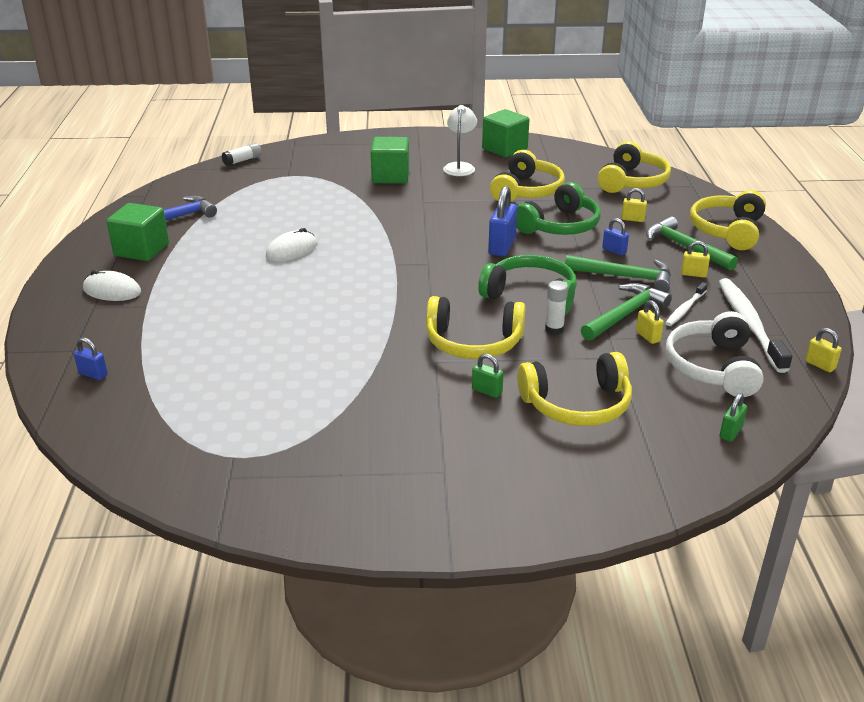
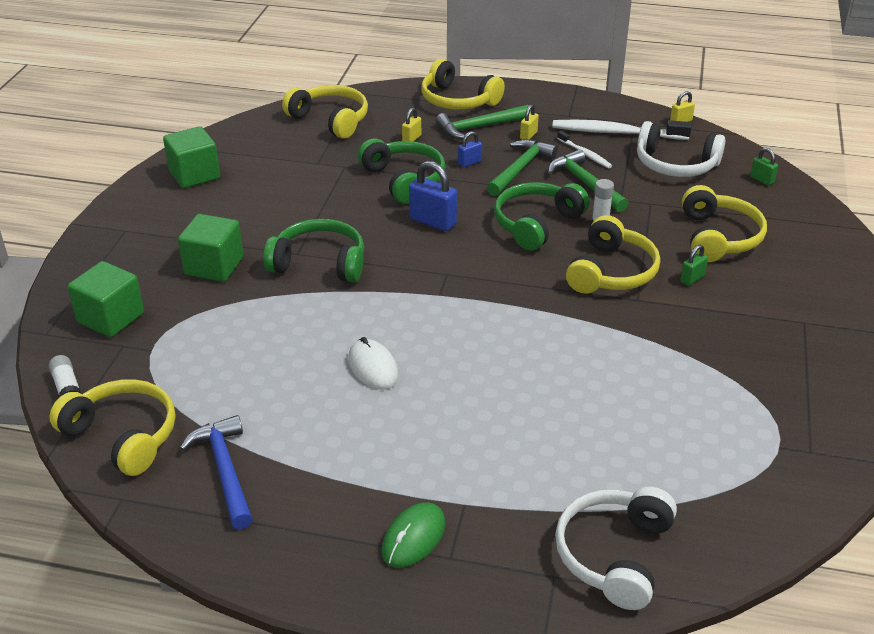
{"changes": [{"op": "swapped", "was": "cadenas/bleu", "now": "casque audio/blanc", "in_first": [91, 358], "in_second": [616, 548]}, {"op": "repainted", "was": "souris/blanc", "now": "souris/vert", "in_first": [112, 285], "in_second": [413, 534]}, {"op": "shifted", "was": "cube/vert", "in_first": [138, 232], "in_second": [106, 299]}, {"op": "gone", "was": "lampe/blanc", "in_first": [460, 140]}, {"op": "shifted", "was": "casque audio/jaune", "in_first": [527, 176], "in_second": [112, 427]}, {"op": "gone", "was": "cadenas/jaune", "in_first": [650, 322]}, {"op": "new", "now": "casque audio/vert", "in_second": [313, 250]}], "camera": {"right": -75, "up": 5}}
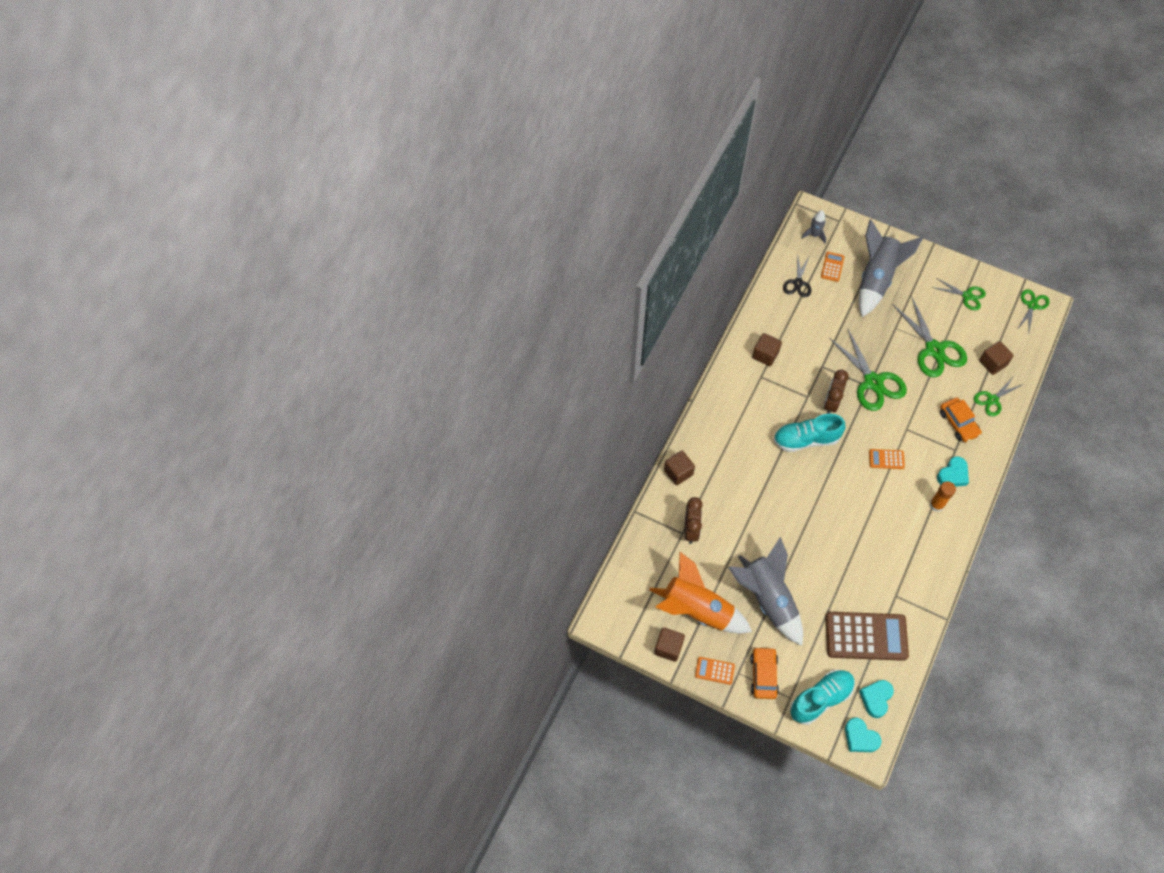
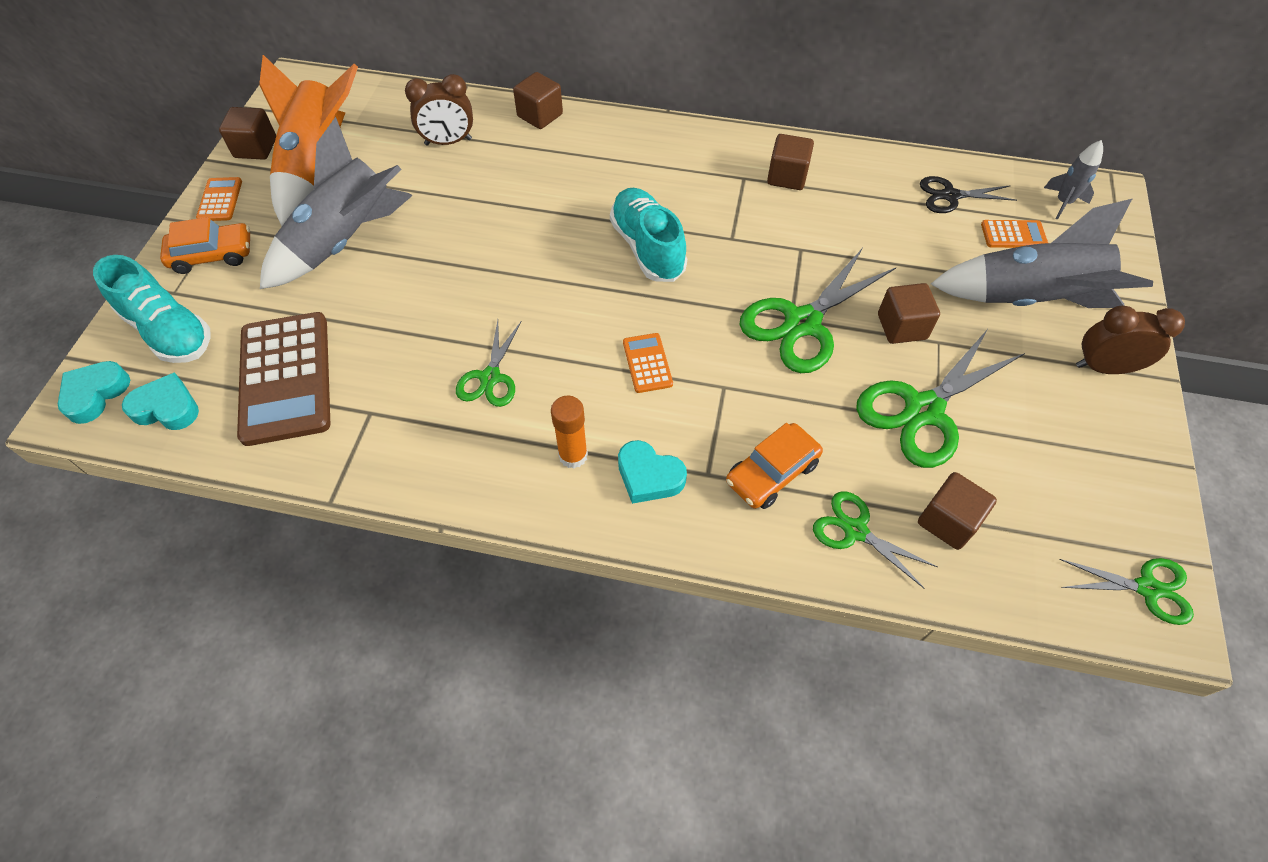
{"changes": [{"op": "shifted", "was": "réveil/marron", "in_first": [836, 392], "in_second": [1130, 339]}, {"op": "shifted", "was": "ciseaux/vert", "in_first": [959, 294], "in_second": [489, 363]}, {"op": "new", "now": "cube/marron", "in_second": [909, 313]}], "camera": {"right": 75, "up": -5}}
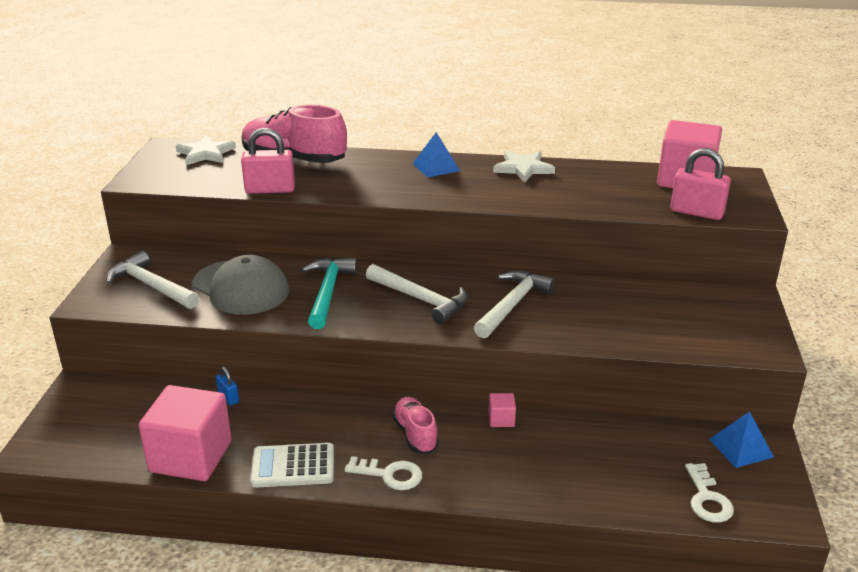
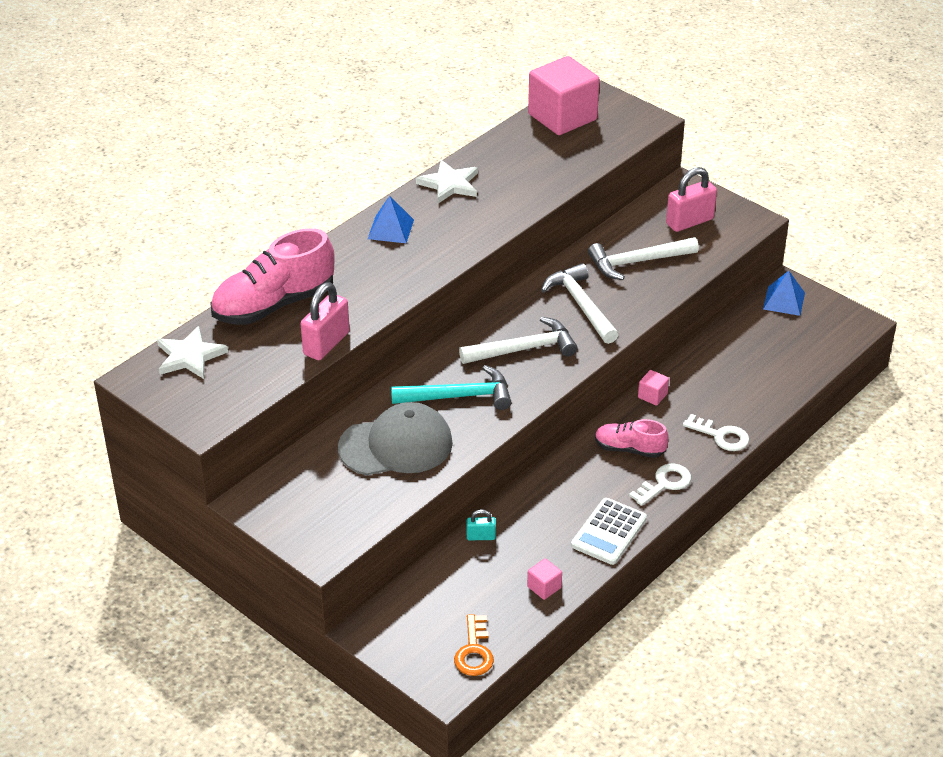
{"changes": [{"op": "shifted", "was": "marteau/blanc", "in_first": [152, 280], "in_second": [643, 258]}, {"op": "scaled", "was": "cube/rose", "in_first": [185, 433], "in_second": [544, 579], "ratio": 0.41}, {"op": "repainted", "was": "cadenas/bleu", "now": "cadenas/turquoise", "in_first": [227, 386], "in_second": [481, 524]}, {"op": "rotated", "was": "marteau/turquoise", "in_first": [329, 293], "in_second": [451, 387], "clockwise": 135}, {"op": "shifted", "was": "cadenas/rose", "in_first": [701, 184], "in_second": [691, 199]}, {"op": "shifted", "was": "clé/blanc", "in_first": [709, 493], "in_second": [716, 432]}, {"op": "new", "now": "clé/orange", "in_second": [474, 645]}], "camera": {"right": -55, "up": 10}}
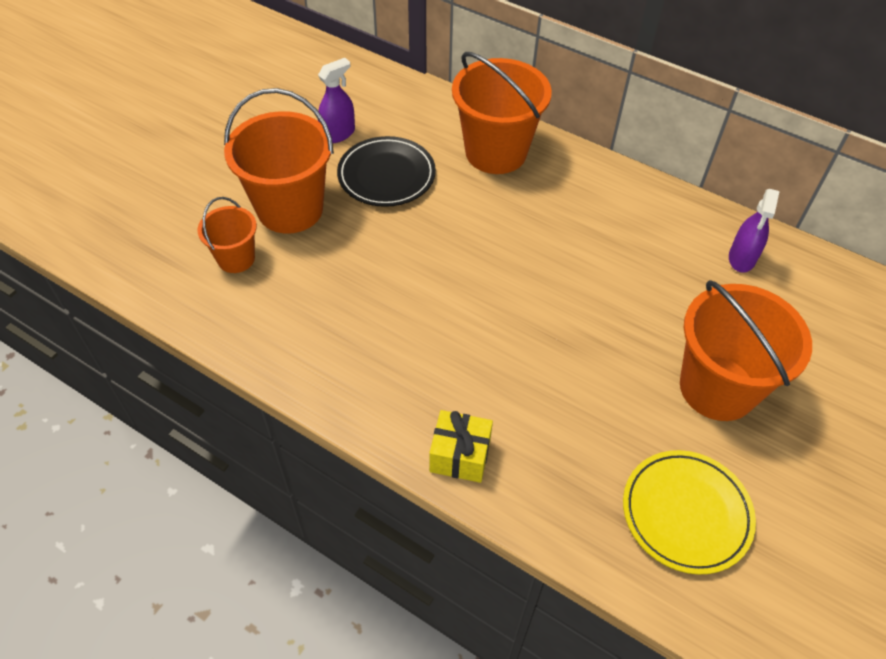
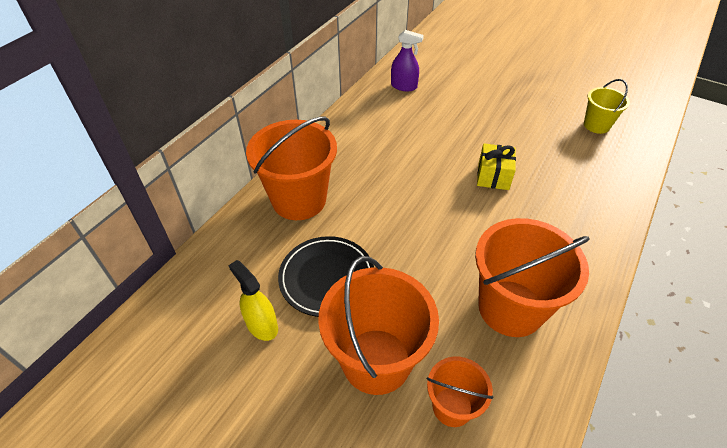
{"changes": [{"op": "repainted", "was": "vaporisateur/violet", "now": "vaporisateur/jaune", "in_first": [336, 100], "in_second": [253, 300]}, {"op": "shifted", "was": "cadeau/jaune", "in_first": [461, 446], "in_second": [496, 166]}, {"op": "swapped", "was": "assiette/jaune", "now": "seau/jaune", "in_first": [689, 512], "in_second": [607, 106]}, {"op": "shifted", "was": "seau/orange", "in_first": [746, 350], "in_second": [532, 277]}], "camera": {"right": -90, "up": -5}}
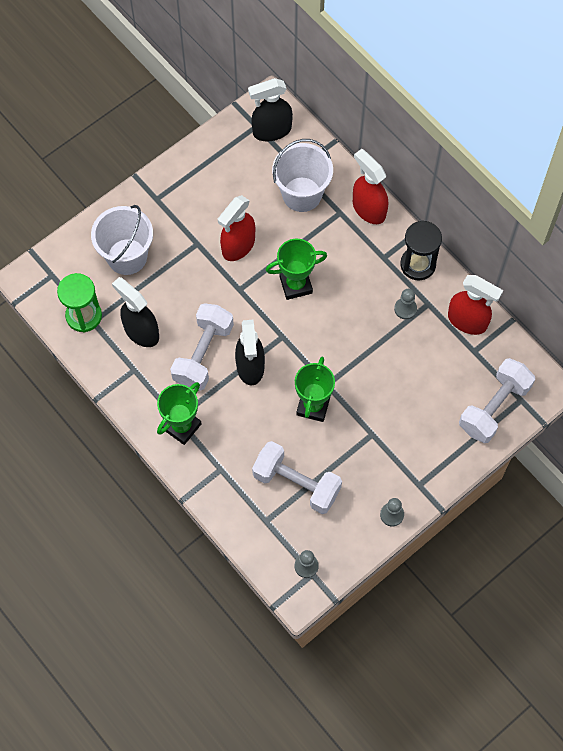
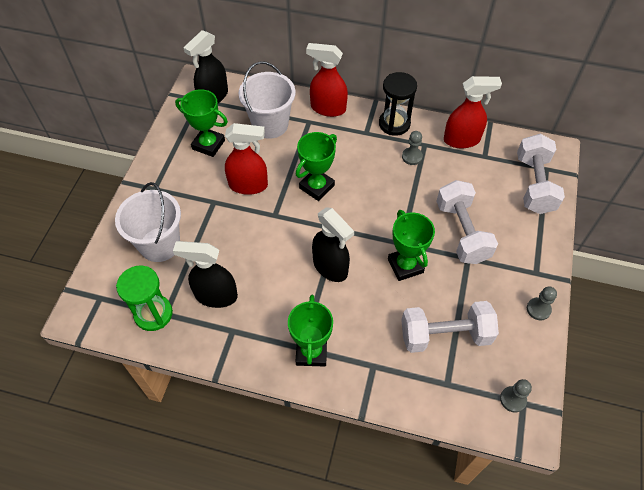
{"changes": [{"op": "shifted", "was": "haltère/blanc", "in_first": [202, 347], "in_second": [467, 222]}, {"op": "rotated", "was": "vaporisateur/rouge", "in_first": [236, 228], "in_second": [246, 159], "clockwise": -90}, {"op": "new", "now": "trophée/vert", "in_second": [201, 123]}], "camera": {"right": -35, "up": -10}}
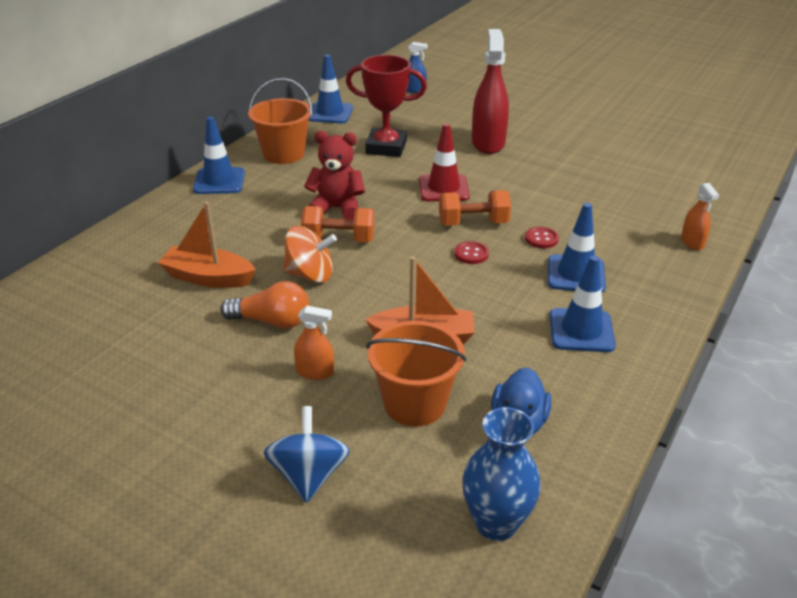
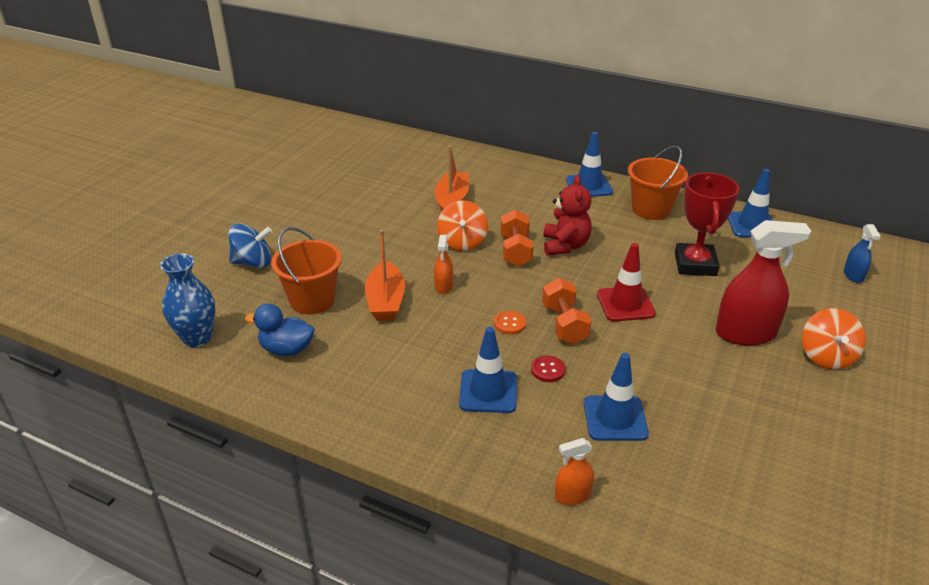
{"changes": [{"op": "gone", "was": "ampoule/orange", "in_first": [264, 305]}, {"op": "shifted", "was": "vaporisateur/orange", "in_first": [314, 343], "in_second": [443, 264]}, {"op": "repainted", "was": "bouton/rouge", "now": "bouton/orange", "in_first": [471, 252], "in_second": [510, 323]}, {"op": "shifted", "was": "cône de chantier/bleu", "in_first": [582, 304], "in_second": [616, 397]}, {"op": "new", "now": "toupie/orange", "in_second": [834, 339]}], "camera": {"right": 85, "up": 0}}
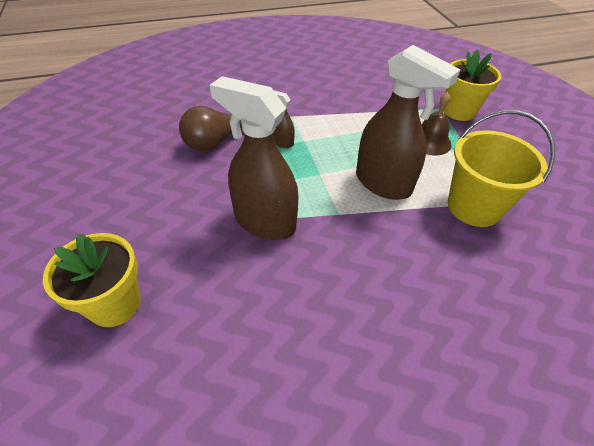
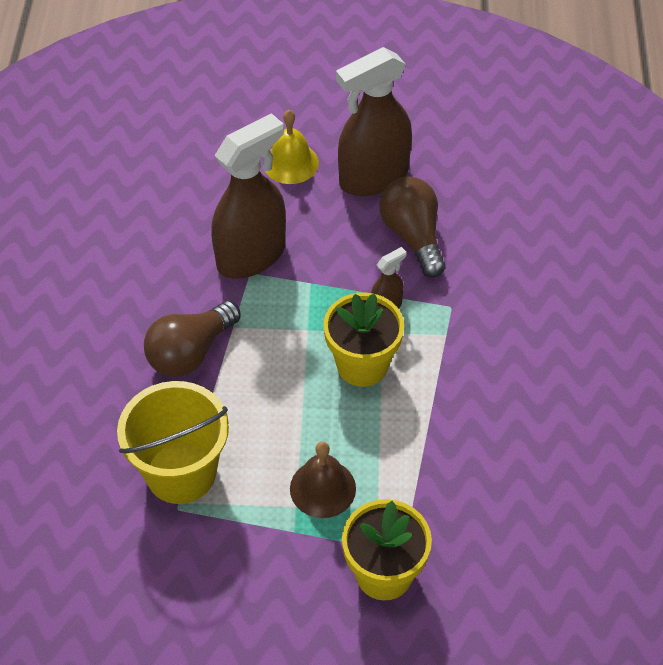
{"changes": [{"op": "shifted", "was": "pot de fleurs/jaune", "in_first": [92, 280], "in_second": [364, 340]}, {"op": "shifted", "was": "vaporisateur/marron", "in_first": [408, 122], "in_second": [374, 121]}, {"op": "new", "now": "ampoule/marron", "in_second": [192, 339]}, {"op": "new", "now": "cloche/jaune", "in_second": [291, 147]}], "camera": {"right": 110, "up": 5}}
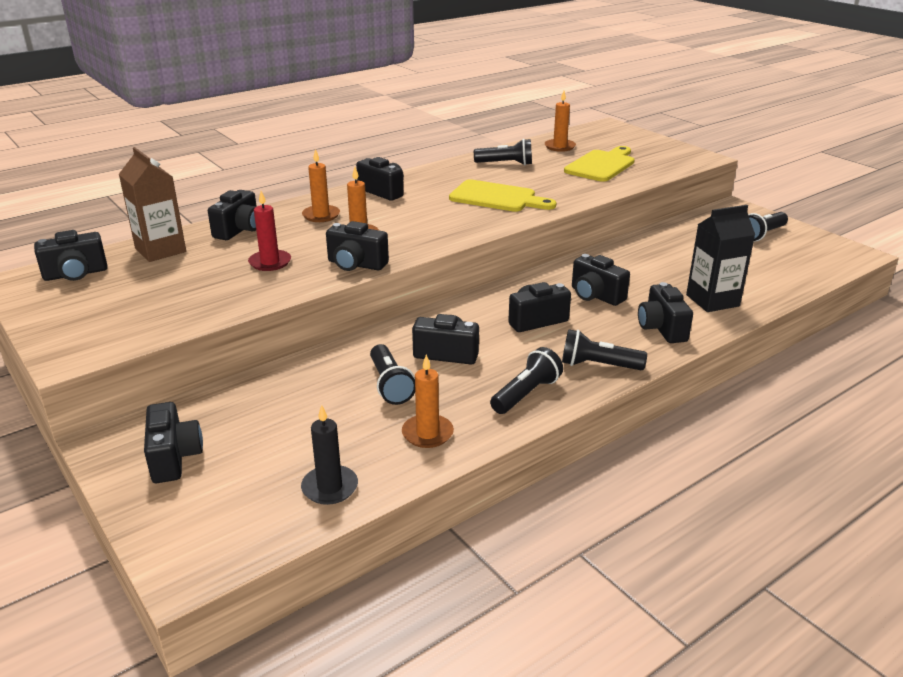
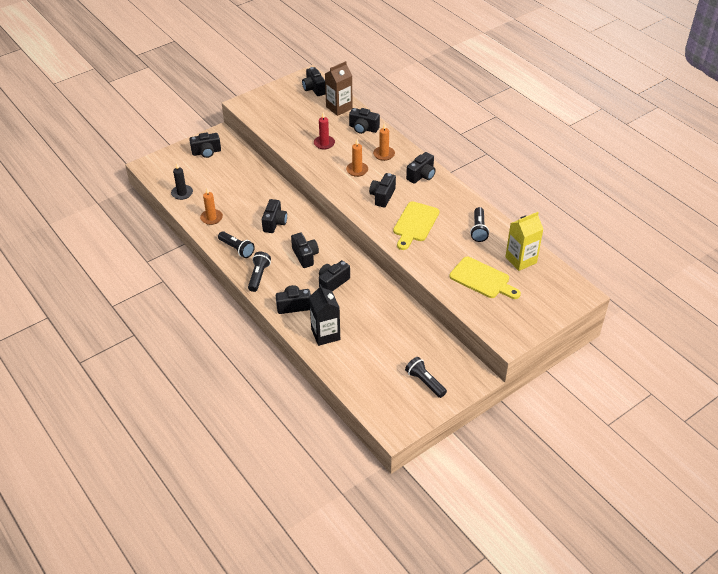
{"changes": [{"op": "shifted", "was": "appareil photo/noir", "in_first": [357, 246], "in_second": [382, 190]}, {"op": "gone", "was": "lampe de poche/noir", "in_first": [392, 374]}, {"op": "swapped", "was": "bougie/orange", "now": "brique de lait/jaune", "in_first": [560, 121], "in_second": [524, 241]}], "camera": {"right": 90, "up": 15}}
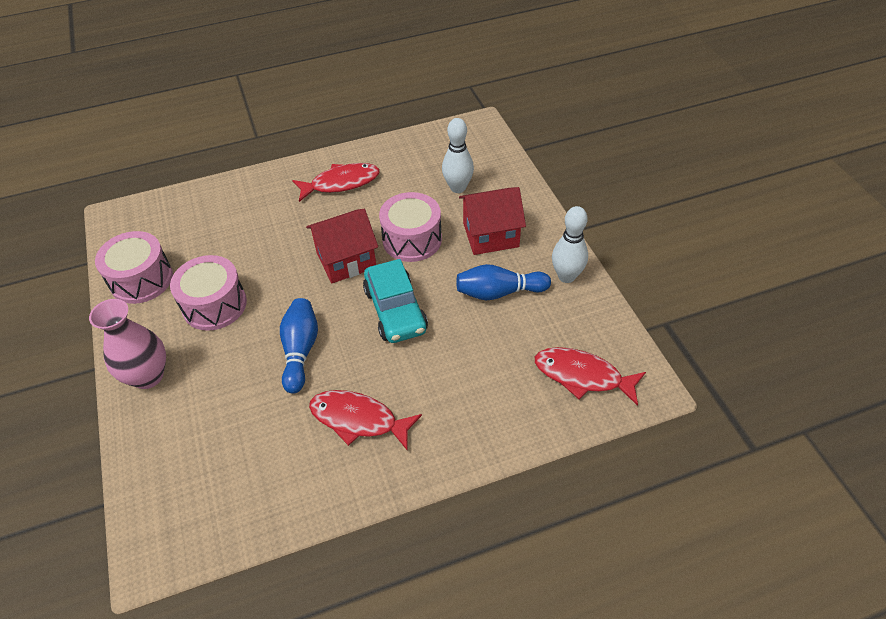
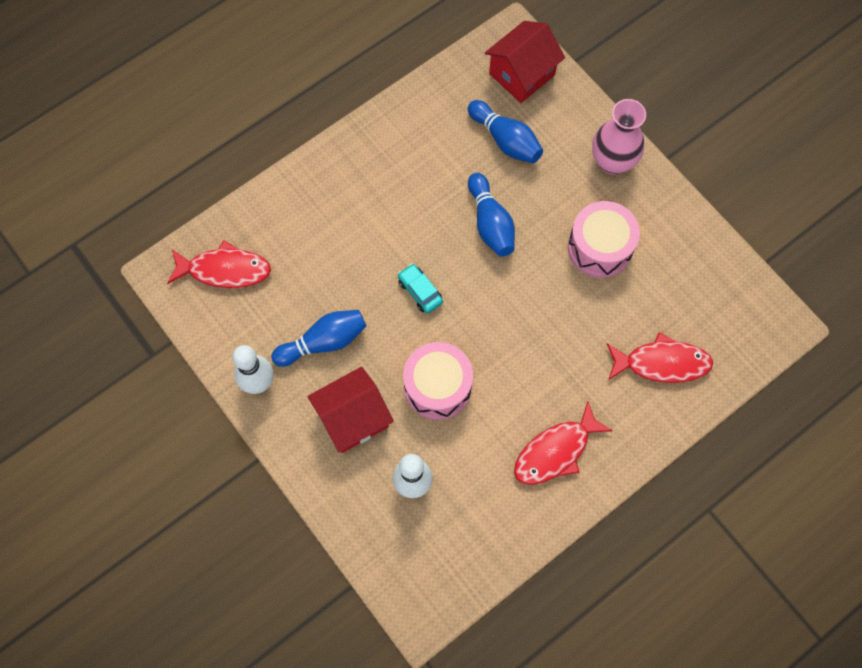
{"changes": [{"op": "gone", "was": "tambour/rose", "in_first": [134, 267]}, {"op": "shifted", "was": "maison/rouge", "in_first": [342, 246], "in_second": [525, 62]}, {"op": "shifted", "was": "poisson/rouge", "in_first": [365, 420], "in_second": [660, 358]}, {"op": "scaled", "was": "voiture/turquoise", "in_first": [395, 301], "in_second": [420, 288], "ratio": 0.54}, {"op": "new", "now": "quille/bleu", "in_second": [505, 131]}], "camera": {"right": 160, "up": 20}}
